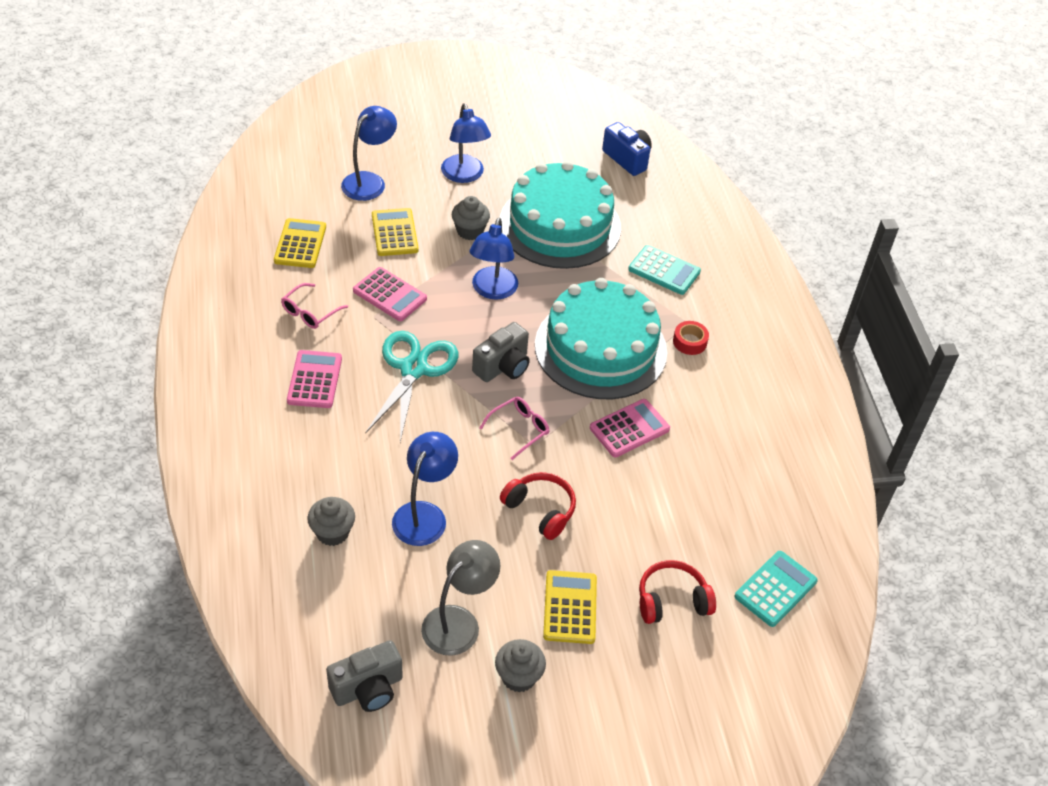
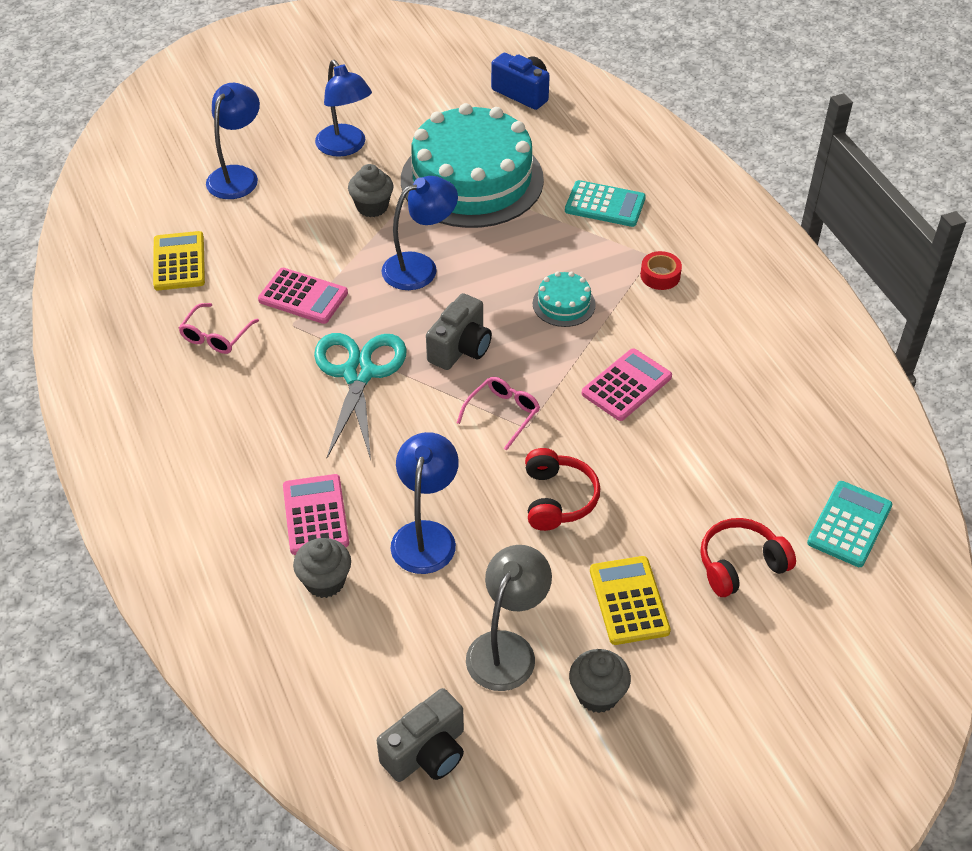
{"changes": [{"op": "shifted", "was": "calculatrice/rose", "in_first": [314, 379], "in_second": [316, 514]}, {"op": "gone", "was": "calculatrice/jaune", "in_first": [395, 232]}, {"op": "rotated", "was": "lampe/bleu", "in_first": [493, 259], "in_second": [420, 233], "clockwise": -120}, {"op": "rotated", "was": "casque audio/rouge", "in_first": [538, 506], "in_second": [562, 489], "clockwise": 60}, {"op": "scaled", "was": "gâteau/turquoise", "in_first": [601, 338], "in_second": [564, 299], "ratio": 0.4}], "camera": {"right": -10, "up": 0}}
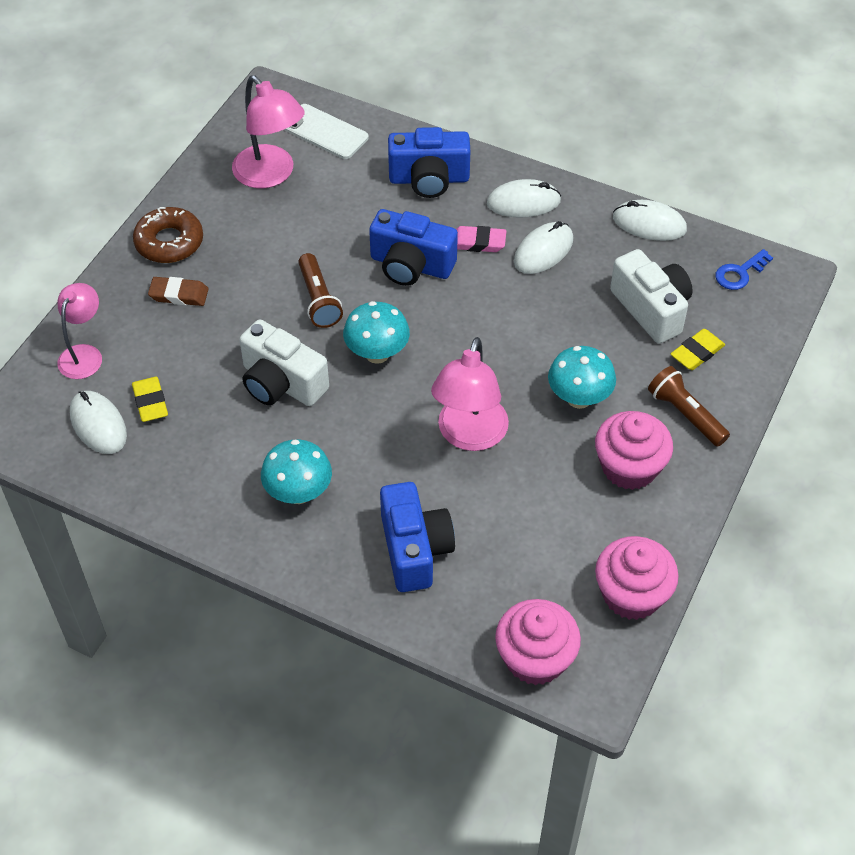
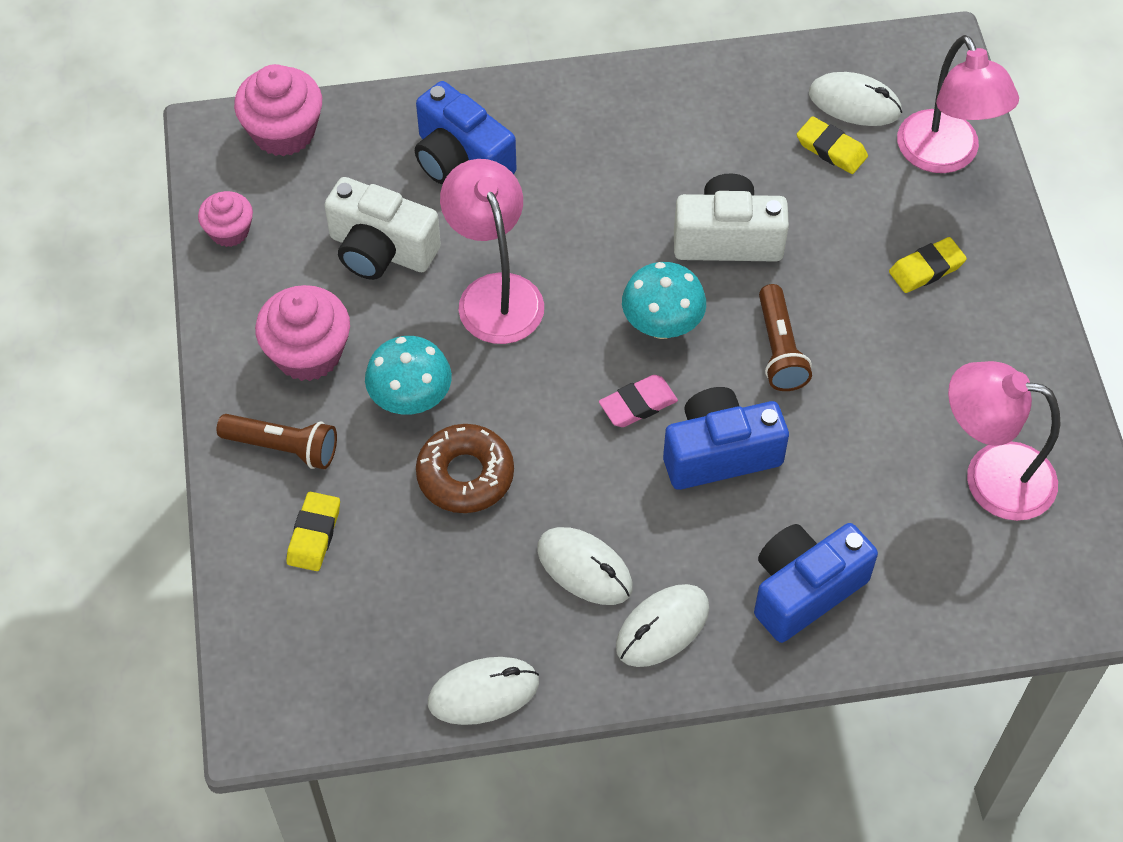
{"changes": [{"op": "scaled", "was": "lampe/rose", "in_first": [79, 331], "in_second": [958, 104], "ratio": 1.53}, {"op": "shifted", "was": "beignet/marron", "in_first": [168, 235], "in_second": [465, 468]}, {"op": "repainted", "was": "gomme/marron", "now": "gomme/jaune", "in_first": [178, 291], "in_second": [928, 265]}, {"op": "gone", "was": "champignon/turquoise", "in_first": [296, 471]}, {"op": "gone", "was": "téléphone/blanc", "in_first": [326, 131]}, {"op": "rotated", "was": "lampe de poche/marron", "in_first": [320, 290], "in_second": [785, 337], "clockwise": -135}, {"op": "shifted", "was": "gomme/rose", "in_first": [481, 239], "in_second": [638, 401]}, {"op": "rotated", "was": "souris/blanc", "in_first": [543, 247], "in_second": [585, 566], "clockwise": -60}, {"op": "scaled", "was": "muffin/rose", "in_first": [637, 578], "in_second": [225, 219], "ratio": 0.6}, {"op": "shifted", "was": "appareil photo/blanc", "in_first": [651, 296], "in_second": [383, 228]}, {"op": "gone", "was": "clé/bleu", "in_first": [744, 269]}], "camera": {"right": 145, "up": 5}}
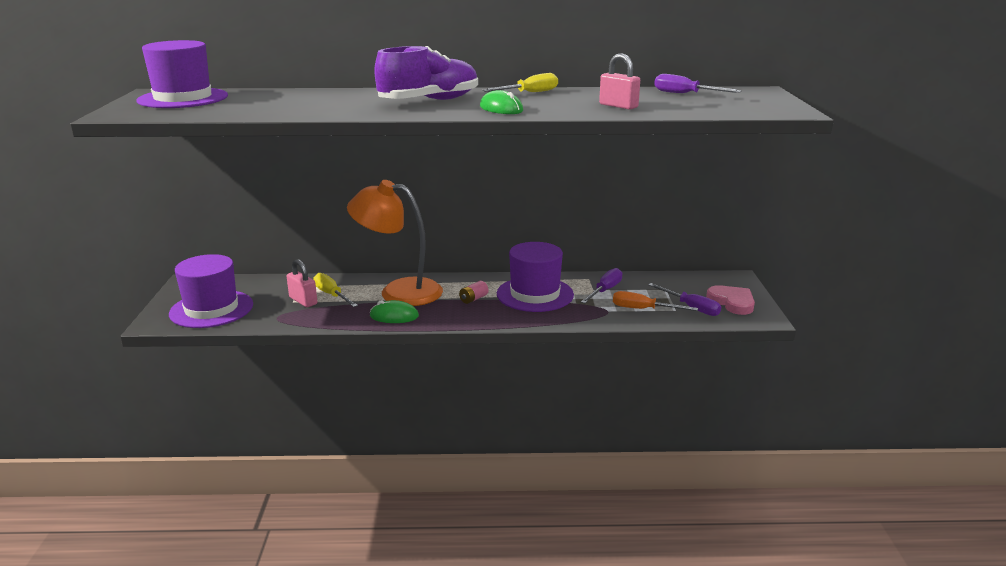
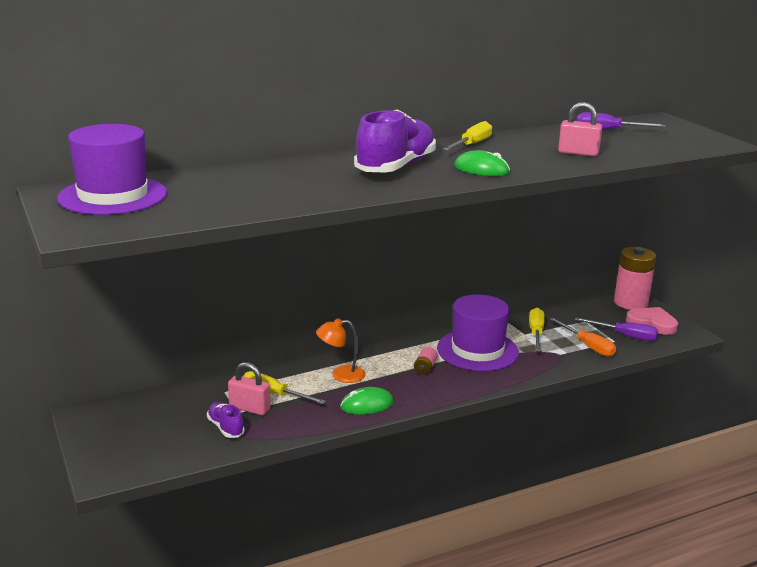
{"changes": [{"op": "gone", "was": "chapeau/violet", "in_first": [211, 291]}, {"op": "scaled", "was": "lampe/orange", "in_first": [395, 243], "in_second": [341, 350], "ratio": 0.49}, {"op": "repainted", "was": "tournevis/violet", "now": "tournevis/jaune", "in_first": [601, 285], "in_second": [537, 329]}, {"op": "rotated", "was": "tournevis/orange", "in_first": [655, 301], "in_second": [582, 337], "clockwise": -120}, {"op": "new", "now": "chaussure/violet", "in_second": [226, 420]}, {"op": "new", "now": "pile/rose", "in_second": [635, 278]}], "camera": {"right": -25, "up": 0}}
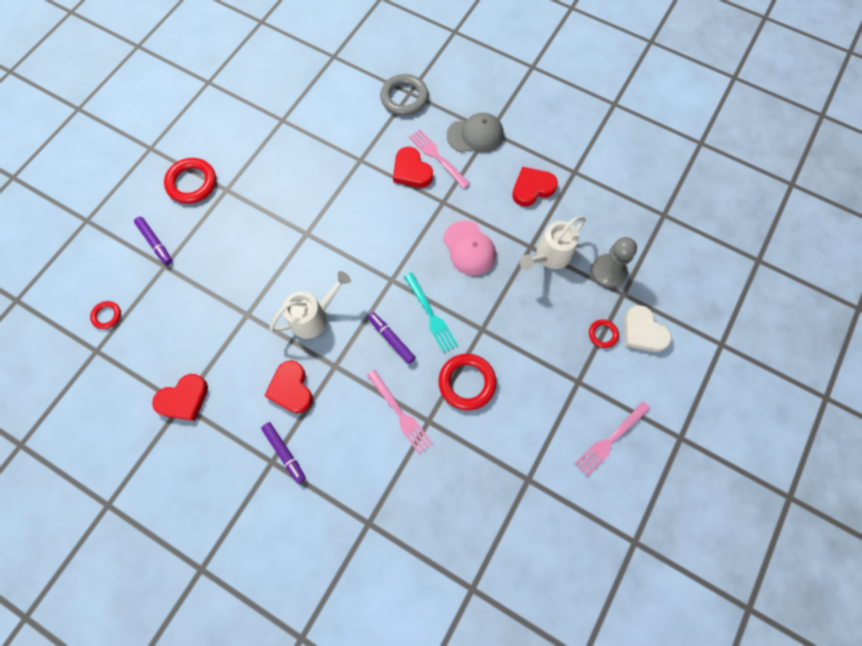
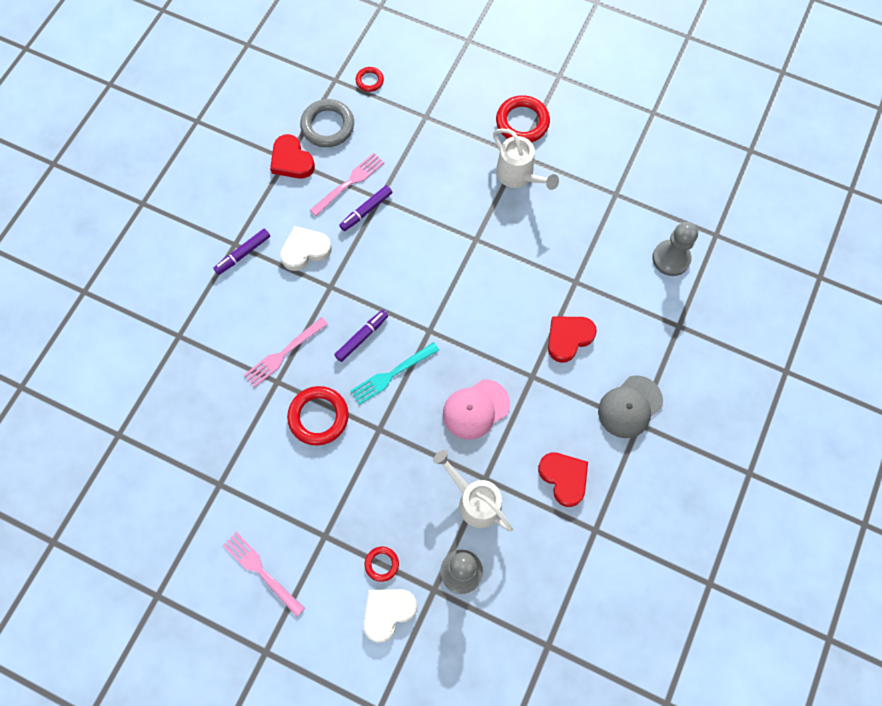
{"changes": [{"op": "shifted", "was": "feutre/violet", "in_first": [153, 241], "in_second": [365, 208]}, {"op": "repainted", "was": "cœur/rouge", "now": "cœur/blanc", "in_first": [288, 387], "in_second": [306, 248]}, {"op": "shifted", "was": "arrosoir/blanc", "in_first": [310, 305], "in_second": [526, 159]}, {"op": "shifted", "was": "anneau/gris", "in_first": [404, 95], "in_second": [327, 123]}, {"op": "shifted", "was": "fourchette/rose", "in_first": [439, 159], "in_second": [347, 184]}, {"op": "rotated", "was": "casquette/gris", "in_first": [475, 133], "in_second": [630, 406], "clockwise": 60}, {"op": "new", "now": "pion/gris", "in_second": [675, 249]}], "camera": {"right": 85, "up": 0}}
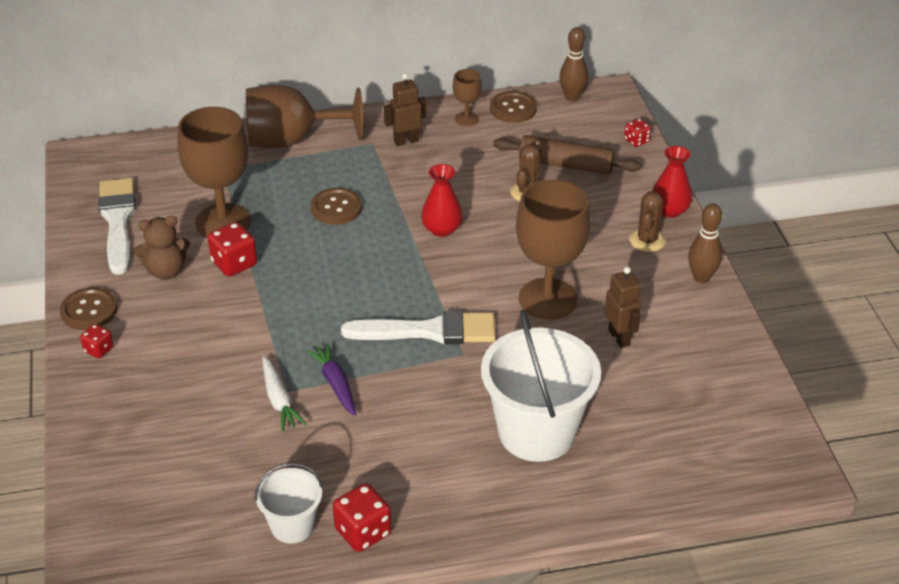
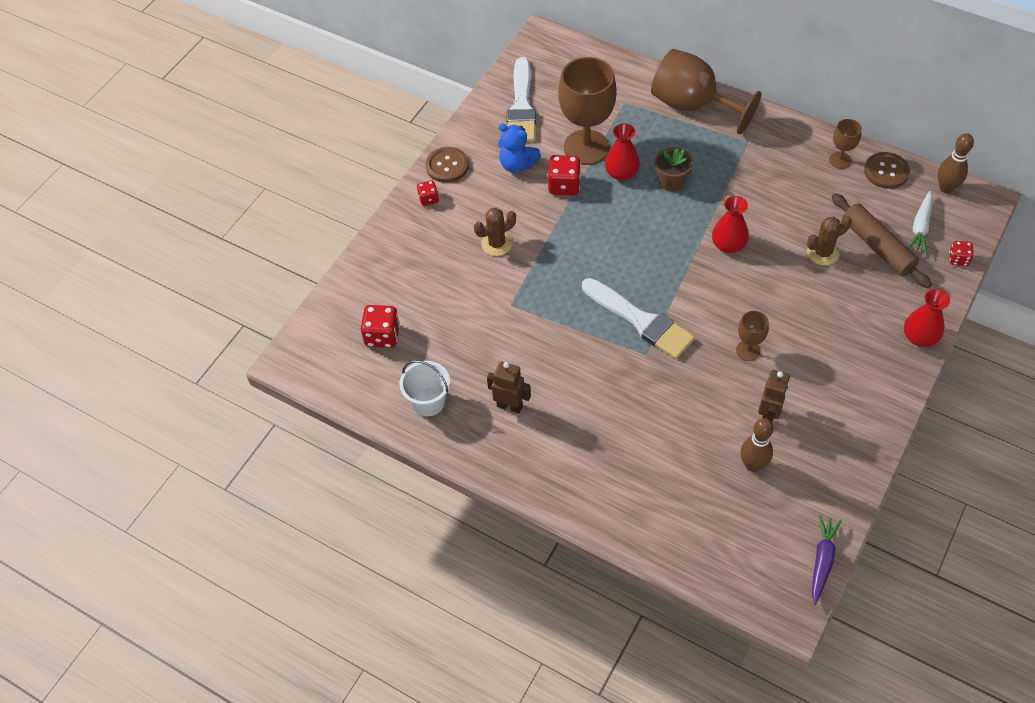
{"changes": [{"op": "rotated", "was": "pinceau/blanc", "in_first": [117, 226], "in_second": [521, 99], "clockwise": 150}, {"op": "repainted", "was": "ours en peluche/marron", "now": "ours en peluche/bleu", "in_first": [162, 248], "in_second": [519, 148]}, {"op": "shifted", "was": "carotte/blanc", "in_first": [284, 394], "in_second": [920, 222]}, {"op": "shifted", "was": "carotte/violet", "in_first": [331, 379], "in_second": [827, 560]}, {"op": "swapped", "was": "bouton/marron", "now": "pot de fleurs/marron", "in_first": [336, 206], "in_second": [674, 169]}, {"op": "shifted", "was": "dé/rouge", "in_first": [362, 517], "in_second": [380, 326]}, {"op": "shifted", "was": "robot/marron", "in_first": [405, 109], "in_second": [509, 387]}, {"op": "gone", "was": "seau/blanc", "in_first": [541, 386]}, {"op": "scaled", "was": "verre à pied/marron", "in_first": [553, 250], "in_second": [752, 336], "ratio": 0.47}, {"op": "shifted", "was": "cactus/marron", "in_first": [647, 221], "in_second": [495, 232]}, {"op": "shifted", "was": "quille/marron", "in_first": [705, 243], "in_second": [757, 445]}, {"op": "new", "now": "vase/rouge", "in_second": [622, 152]}], "camera": {"right": 45, "up": 15}}
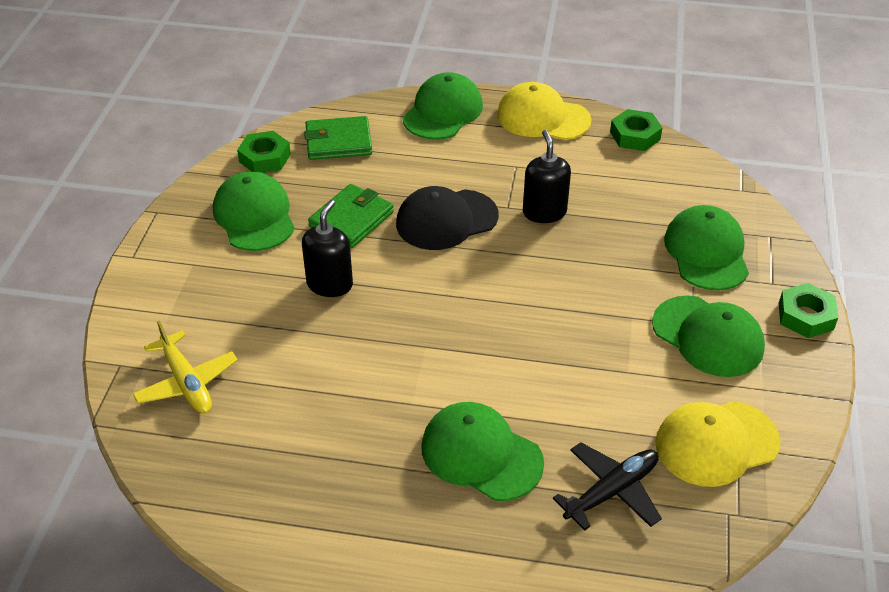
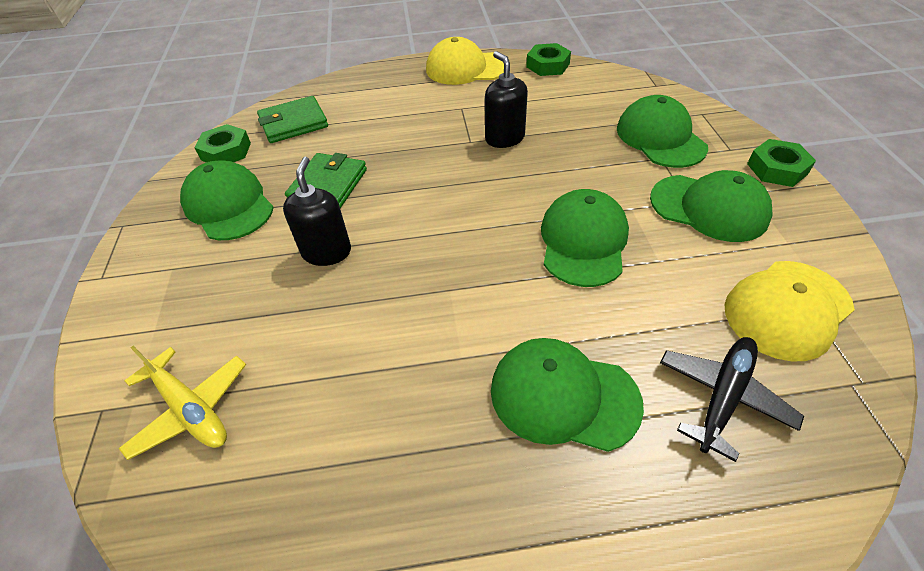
{"changes": [{"op": "gone", "was": "casquette/noir", "in_first": [447, 218]}, {"op": "shifted", "was": "casquette/vert", "in_first": [443, 106], "in_second": [585, 238]}], "camera": {"right": -15, "up": 5}}
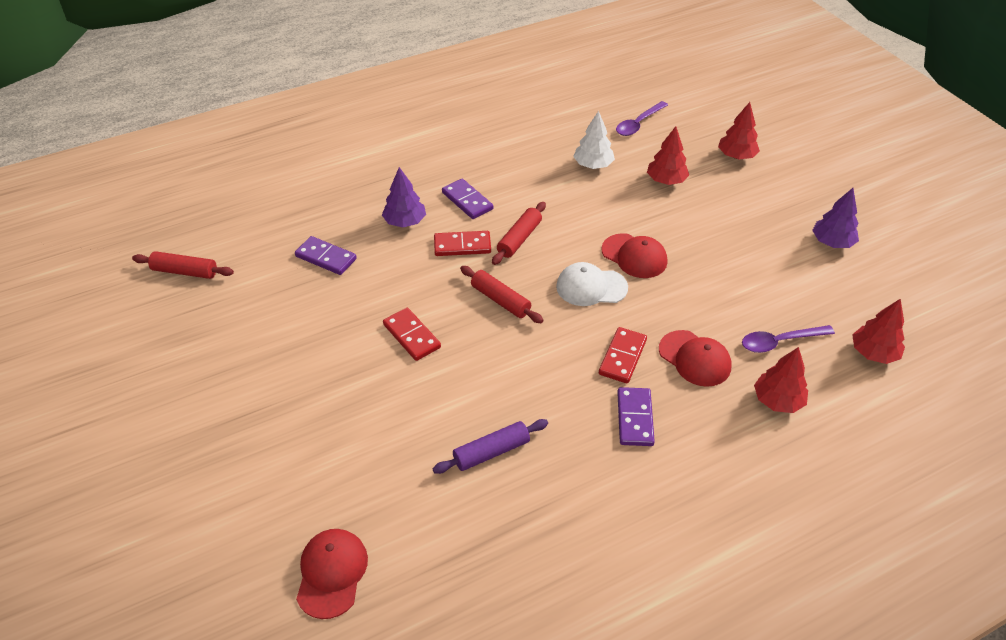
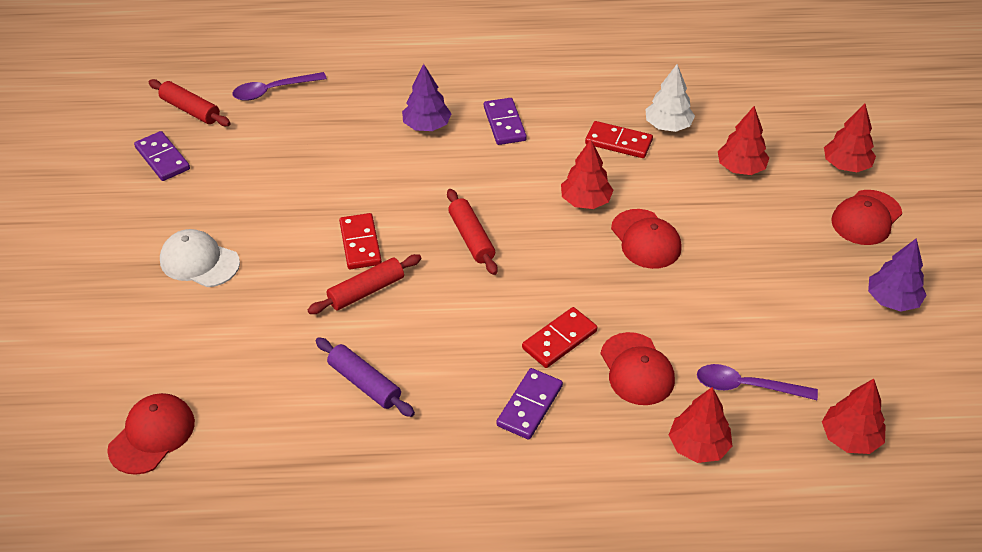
{"changes": [{"op": "shifted", "was": "domino/violet", "in_first": [326, 255], "in_second": [162, 156]}, {"op": "rotated", "was": "rouleau à pâtisserie/violet", "in_first": [490, 446], "in_second": [365, 377], "clockwise": 45}, {"op": "shifted", "was": "domino/rouge", "in_first": [462, 243], "in_second": [619, 139]}, {"op": "shifted", "was": "rouleau à pâtisserie/rouge", "in_first": [519, 233], "in_second": [365, 284]}, {"op": "shifted", "was": "casquette/blanc", "in_first": [592, 284], "in_second": [200, 258]}, {"op": "shifted", "was": "cuillère/violet", "in_first": [642, 118], "in_second": [279, 86]}, {"op": "new", "now": "arbre/rouge", "in_second": [587, 174]}, {"op": "new", "now": "casquette/rouge", "in_second": [866, 217]}], "camera": {"right": 25, "up": 0}}
